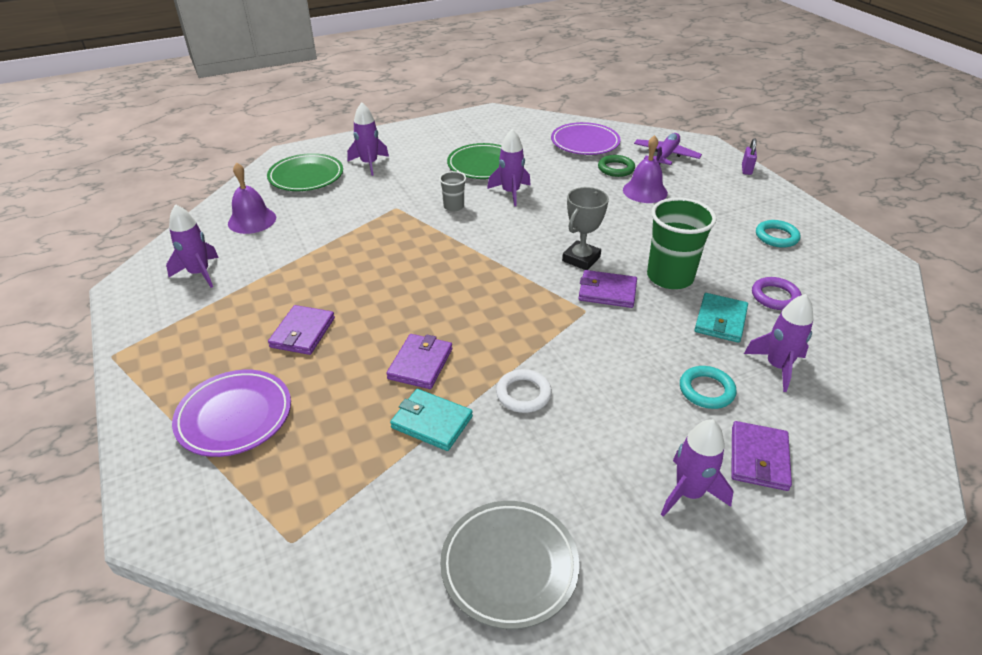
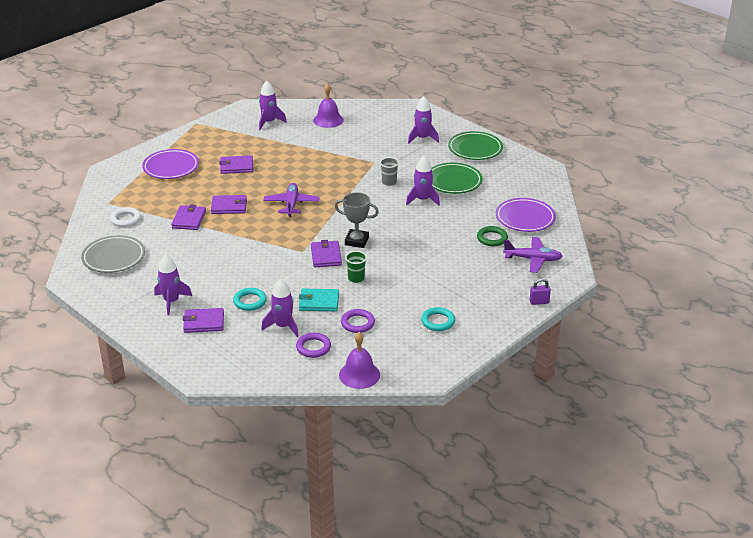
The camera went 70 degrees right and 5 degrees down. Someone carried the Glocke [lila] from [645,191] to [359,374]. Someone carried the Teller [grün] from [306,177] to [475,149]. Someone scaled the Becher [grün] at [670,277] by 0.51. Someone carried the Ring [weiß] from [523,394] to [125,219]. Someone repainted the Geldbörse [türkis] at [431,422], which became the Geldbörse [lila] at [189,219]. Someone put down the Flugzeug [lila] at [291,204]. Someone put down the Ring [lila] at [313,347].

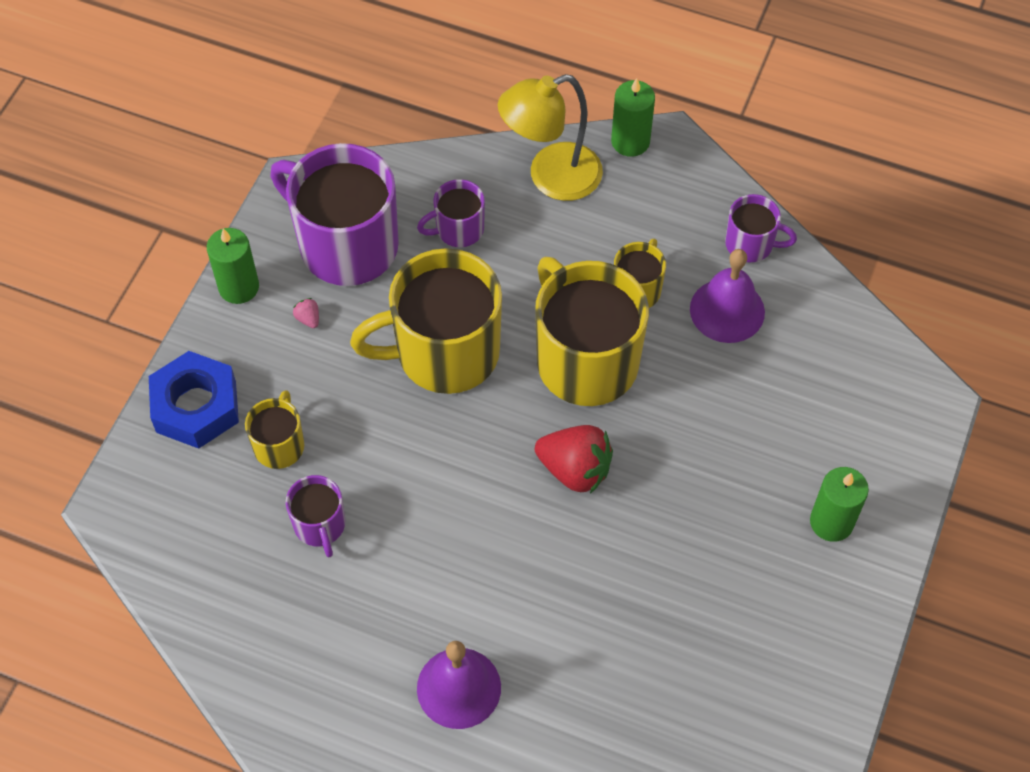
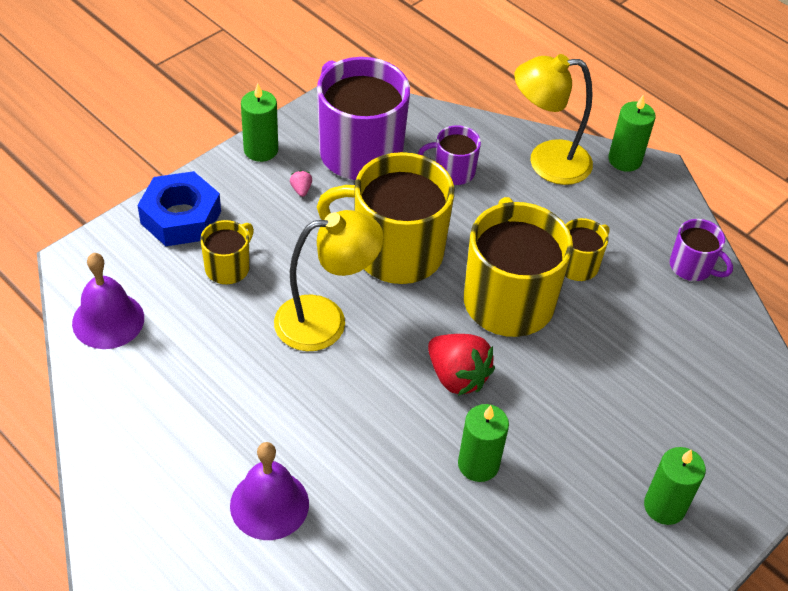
The camera went 20 degrees right and 10 degrees down. Someone carried the Glocke [lila] from [727,310] to [108,320]. Someone took away the Tasse [lila] at [320,525]. Someone put down the Lampe [gelb] at [325,321]. Someone put down the Kerze [grün] at [478,464].

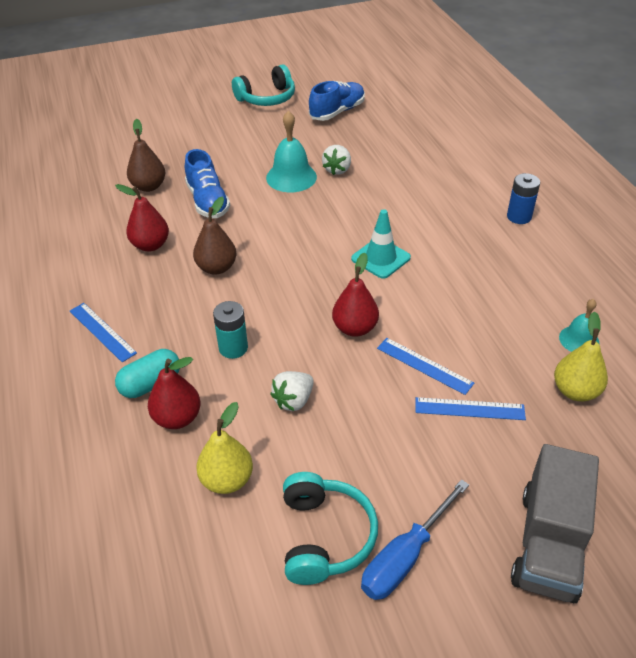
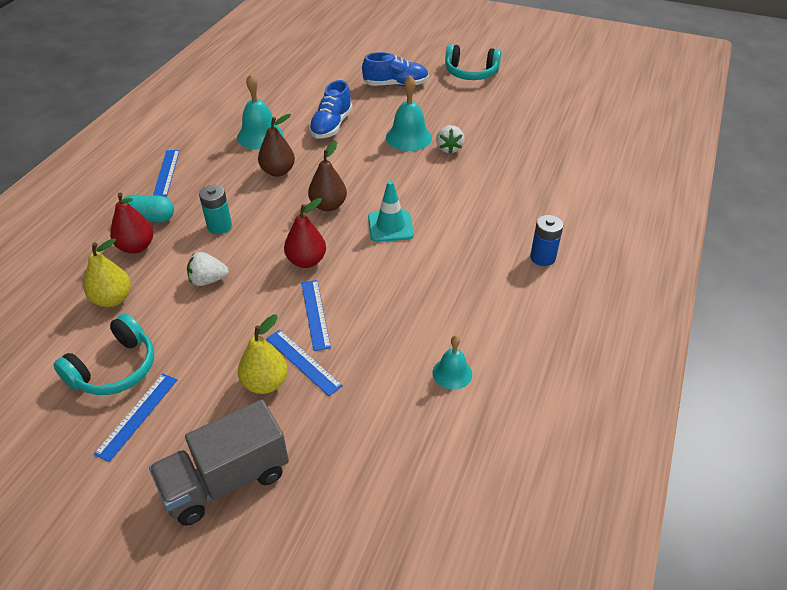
The camera went 40 degrees right and 0 degrees up. Someone carried the Schuh [blau] from [337,112] to [396,85]. Someone carried the Birne [braun] from [149,186] to [328,205]. Someone rotated the Erdbeere [weiß] at [337,170] by 60 degrees counterclockwise. Someone swapped the Birne [rot] at [150,245] for the Glocke [türkis] at [260,136]. Someone carried the Birne [gelb] from [575,391] to [265,383]. Someone swapped the Schraubenzieher [blau] at [405,557] for the Lineal [blau] at [137,416].

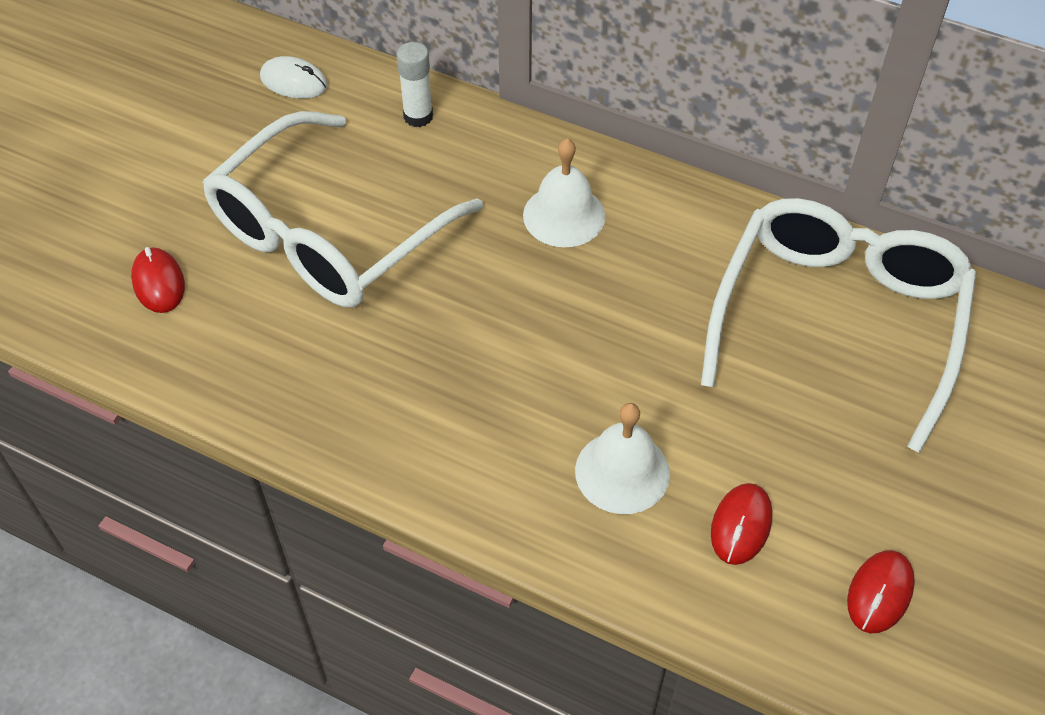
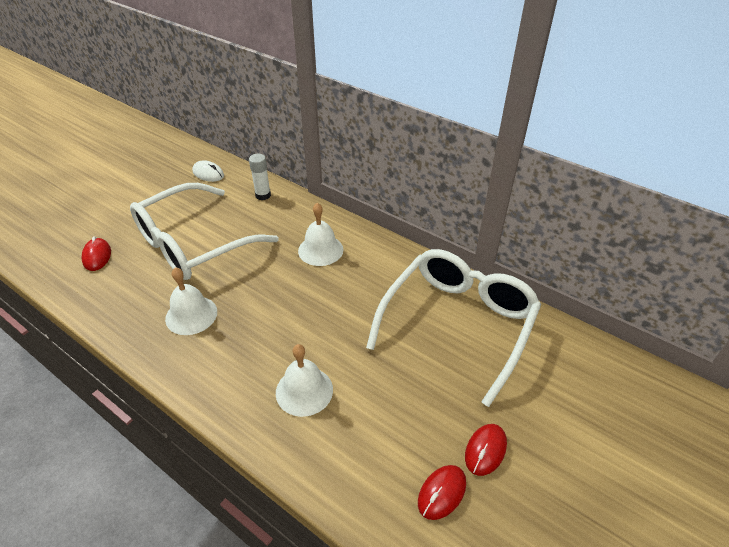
The camera went 10 degrees right and 10 degrees down. Someone carried the Computermaus [rot] from [741,525] to [485,450]. Someone put down the Glocke [weiß] at [191,315].

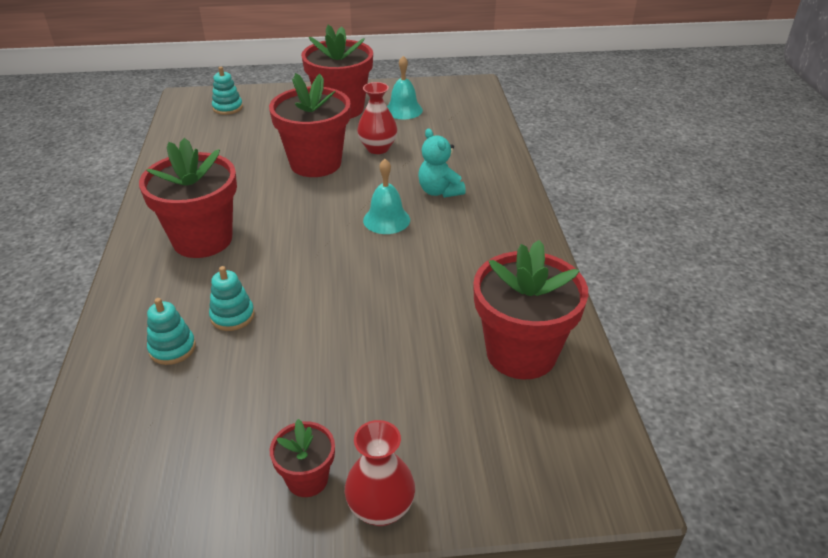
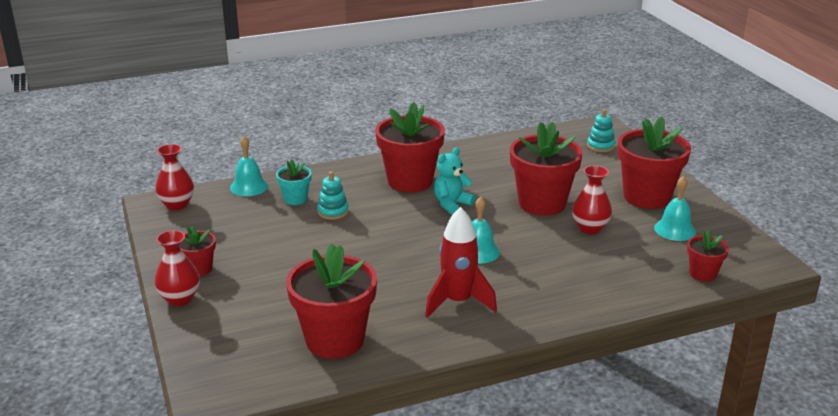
The camera went 75 degrees right and 10 degrees down. Someone carried the Teddybär [türkis] from [439,191] to [452,204]. Someone swapped the Stapelspielzeug [türkis] at [172,348] for the Blumentopf [türkis] at [295,199]. Someone put down the Glocke [türkis] at [249,186]. Someone put down the Vase [rot] at [177,205]. Someone put down the Rakete [rot] at [458,302]. Someone put down the Blumentopf [rot] at [703,274].

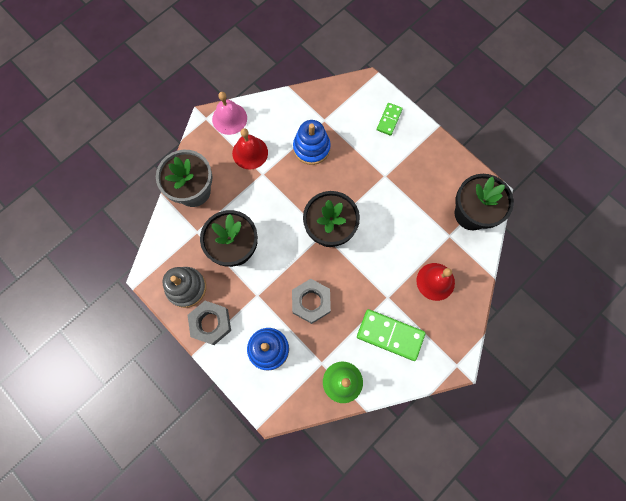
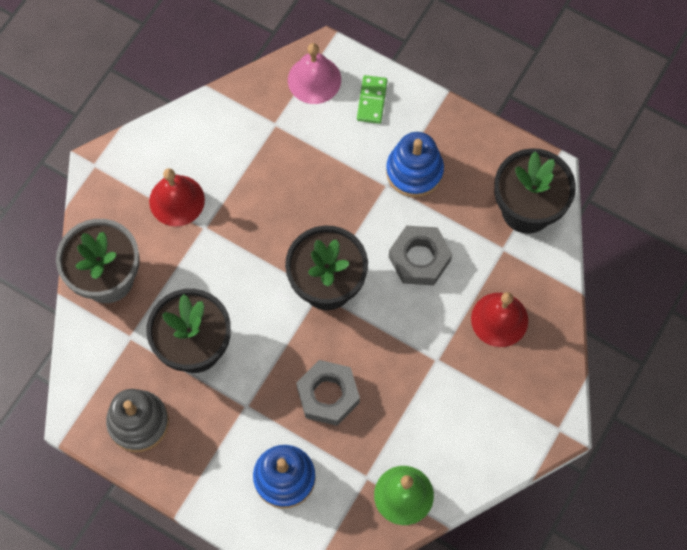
The camera went 15 degrees left and 5 degrees down. Someone carried the Glocke [rosa] from [229,118] to [314,79]. Someone carried the Stapelspielzeug [blau] from [311,148] to [414,171]. Someone carried the Sechskantmutter [grau] from [211,323] to [419,259]. Someone took away the Dominostein [grün] at [390,335].

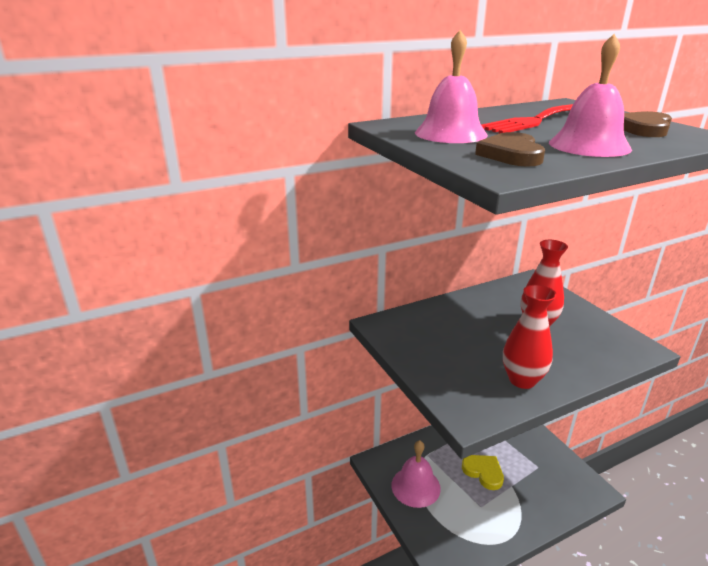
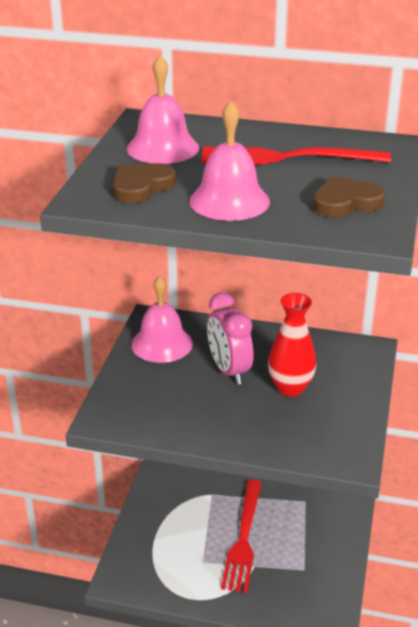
The camera went 40 degrees right and 5 degrees up. Someone took away the Vase [rot] at [522,380]. Someone carried the Glocke [rosa] from [415,486] to [162,343]. Someone swapped the Herz [gelb] at [483,472] for the Gabel [rot] at [243,539]. Someone put down the Wecker [rosa] at [229,370].

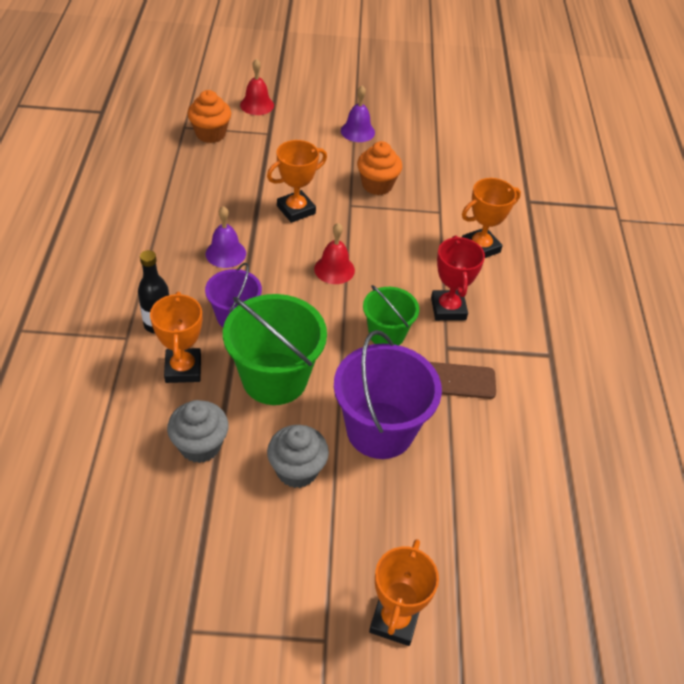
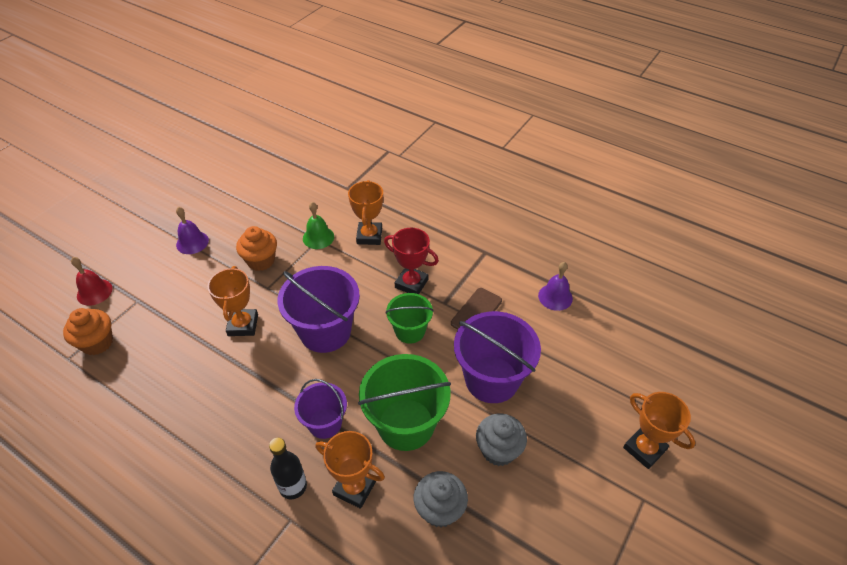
The camera went 55 degrees left and 0 degrees up. Someone carried the Glocke [lila] from [225,253] to [555,297]. Someone swapped the Glocke [rot] at [334,269] for the Eimer [lila] at [325,331]. Someone put down the Glocke [grün] at [318,237].

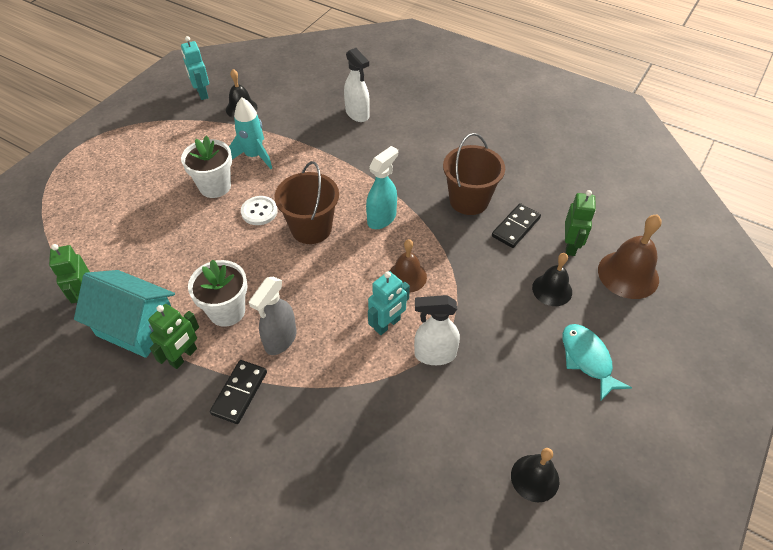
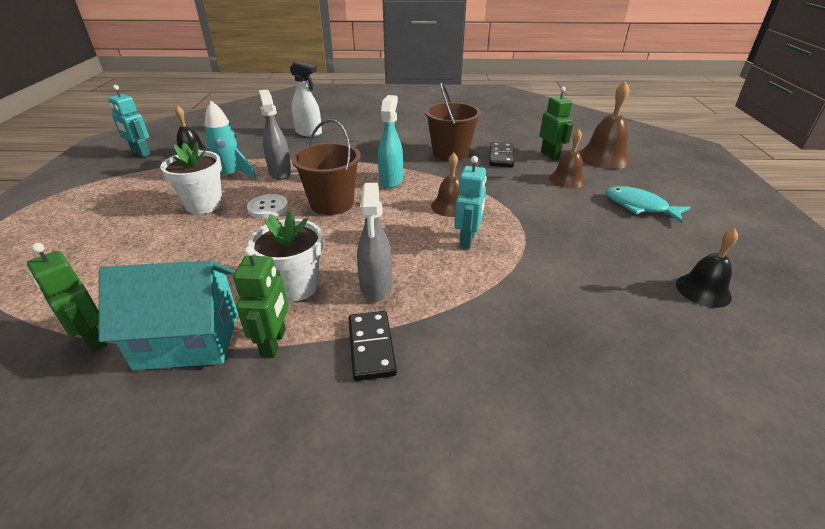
The camera went 30 degrees left and 15 degrees down. Someone repainted the Glocke [schwarz] at [552,290], which became the Glocke [braun] at [567,179]. Someone took away the Sprühflasche [weiß] at [434,354]. Someone put down the Sprühflasche [grau] at [280,173].

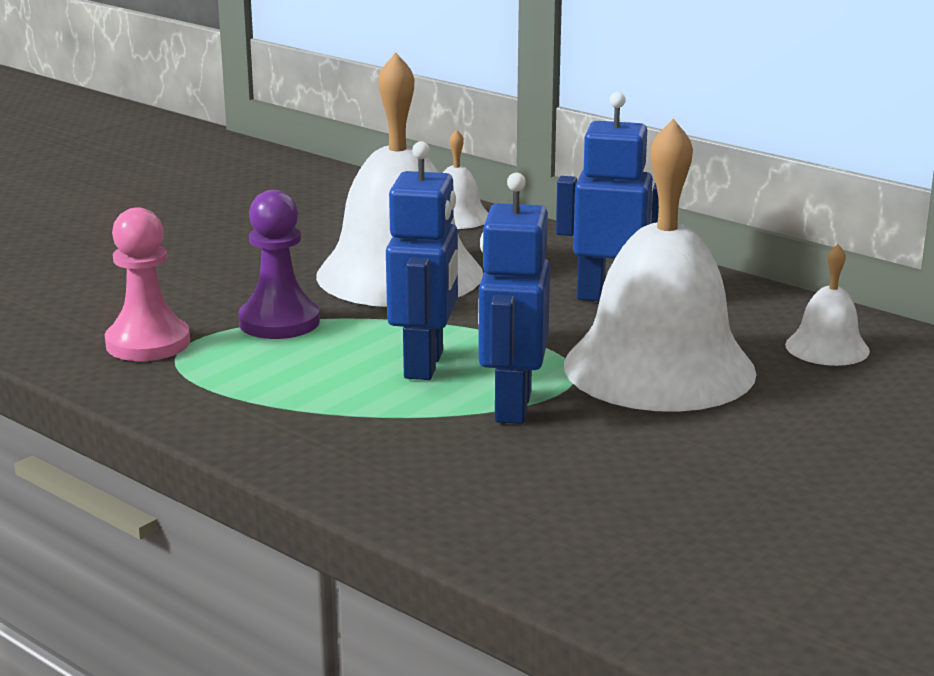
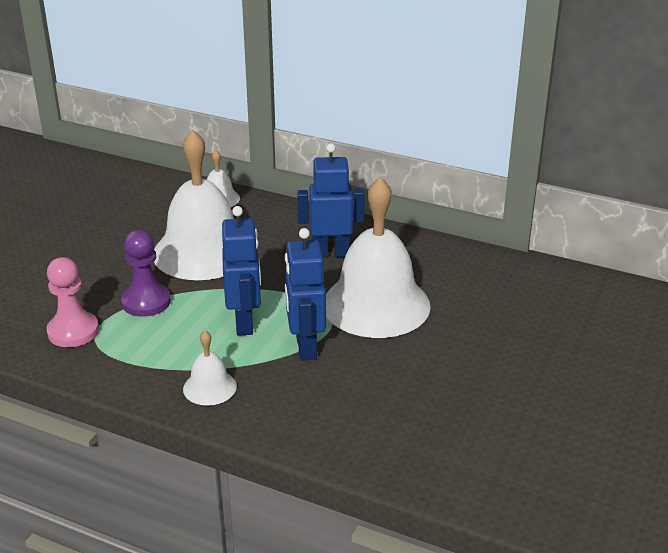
The camera went 15 degrees left and 10 degrees up. Someone carried the Glocke [weiß] from [827,347] to [210,387].

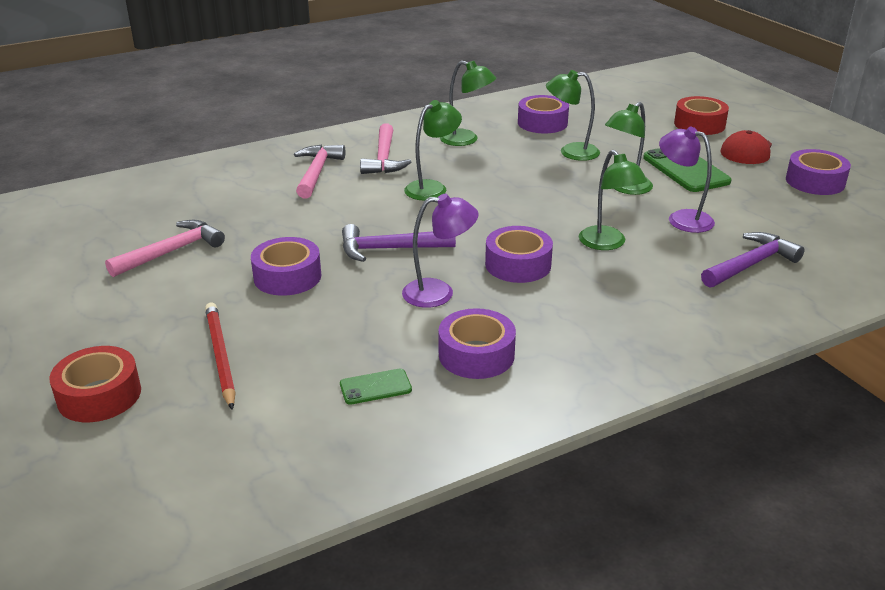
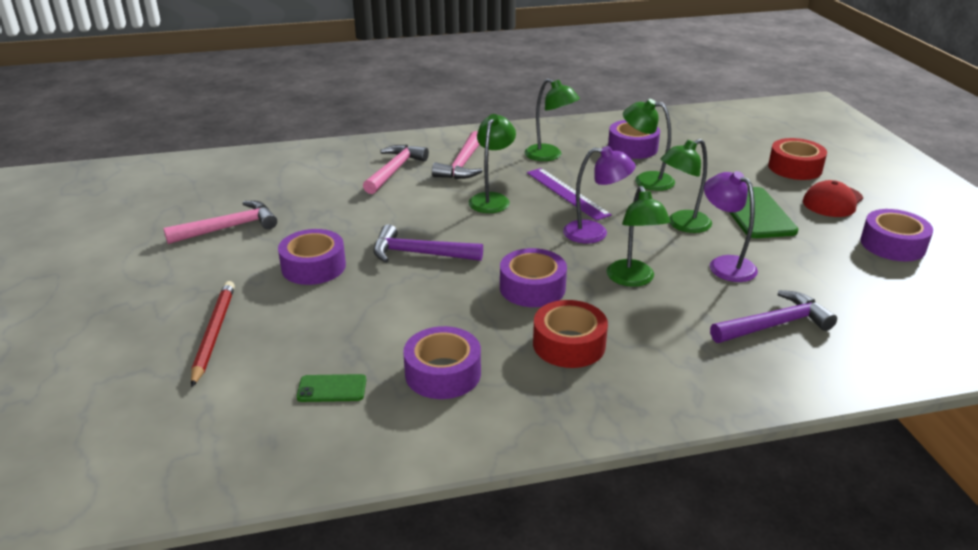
The camera went 15 degrees right and 0 degrees up. Someone rotated the Lampe [grün] at [432,188] by 45 degrees counterclockwise. Someone carried the Lampe [lila] from [439,293] to [595,233]. Someone carried the Klebeband [rot] from [99,395] to [569,344]. Someone put down the Lineal [lila] at [567,193].

